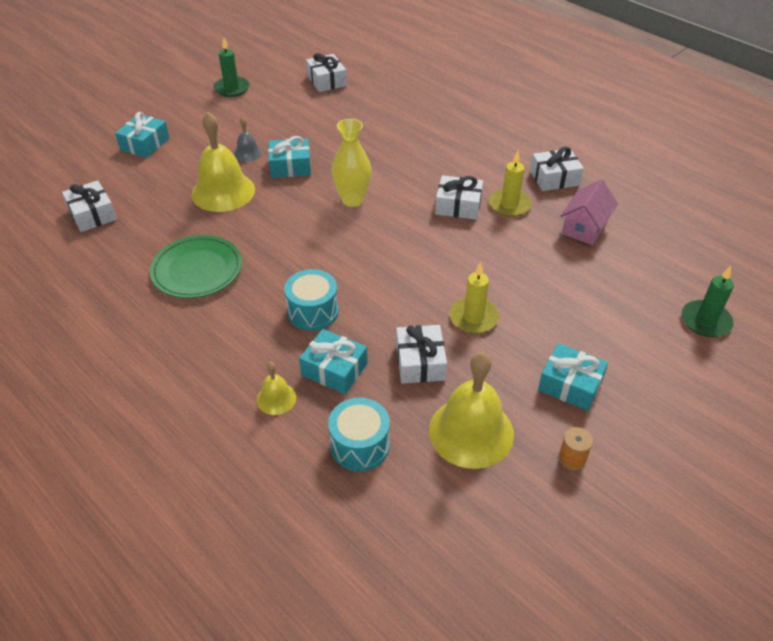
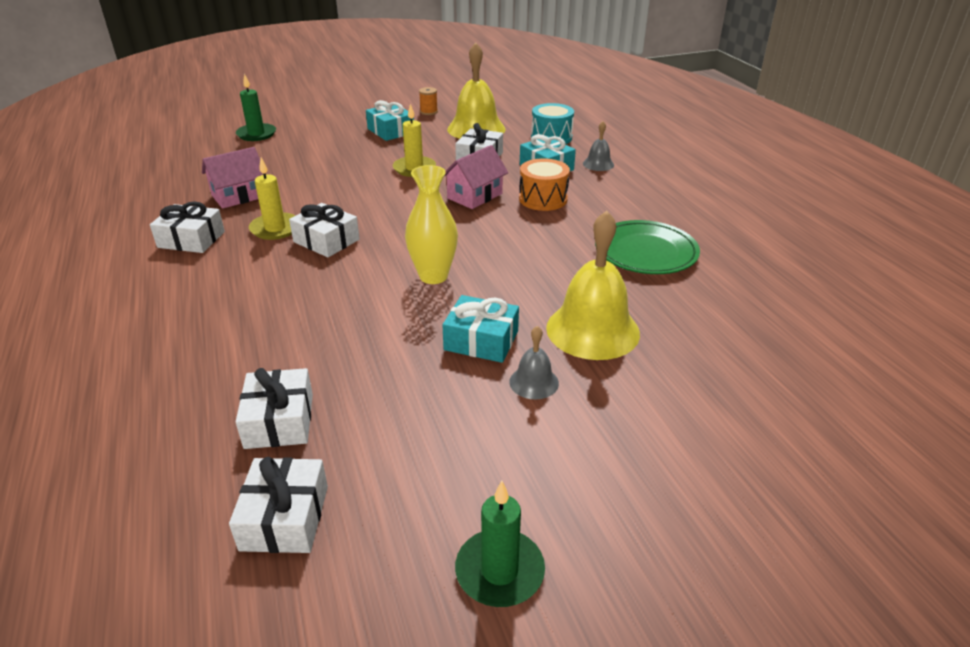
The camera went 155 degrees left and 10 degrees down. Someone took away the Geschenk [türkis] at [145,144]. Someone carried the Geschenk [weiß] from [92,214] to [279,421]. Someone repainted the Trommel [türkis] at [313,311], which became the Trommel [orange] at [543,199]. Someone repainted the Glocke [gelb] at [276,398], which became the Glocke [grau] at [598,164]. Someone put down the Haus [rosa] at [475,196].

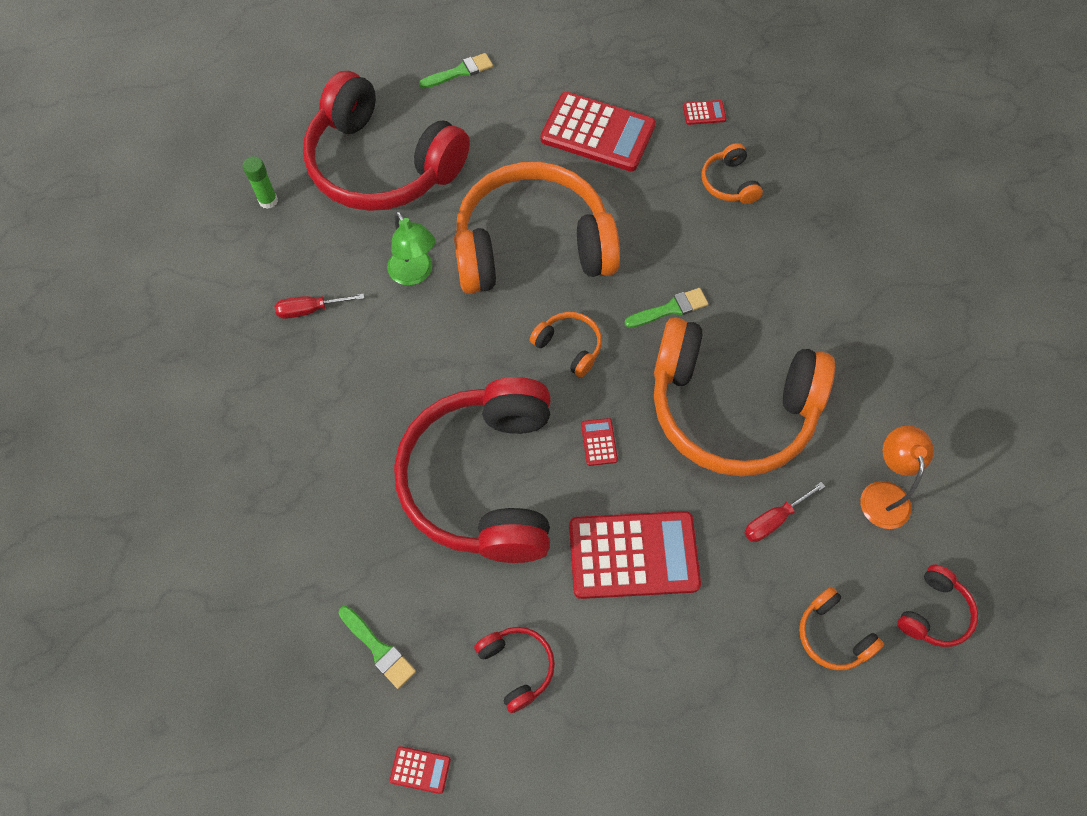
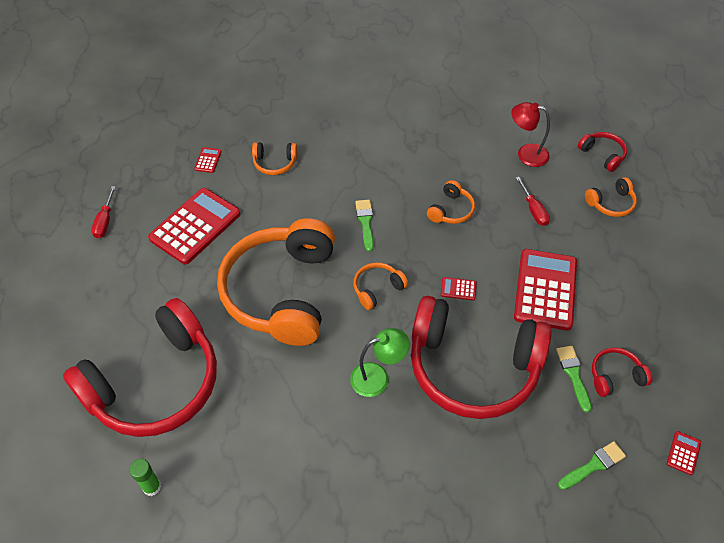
The camera went 75 degrees left and 10 degrees down. Someone carried the Pinsel [grün] from [460,72] to [573,374]. Someone carried the Lampe [grün] from [414,274] to [378,377]. Someone carried the Schraubenzieher [rot] from [311,310] to [105,221]. Someone scaled the Kopfhörer [orange] at [730,408] by 0.40. Someone repainted the Lampe [orange] at [883,494], which became the Lampe [rot] at [526,154].

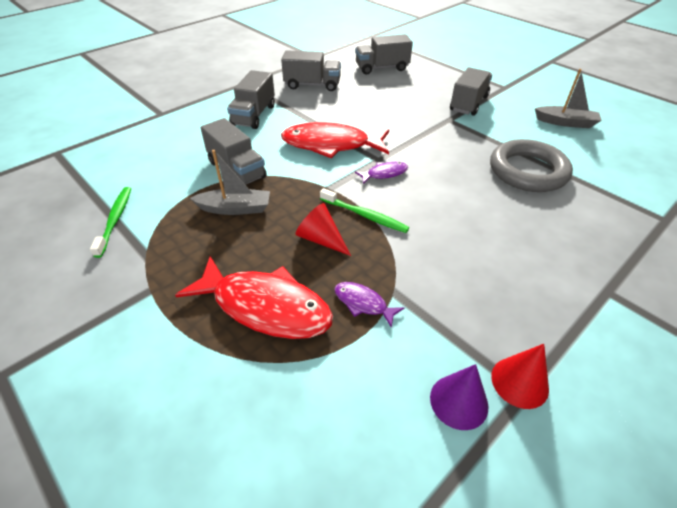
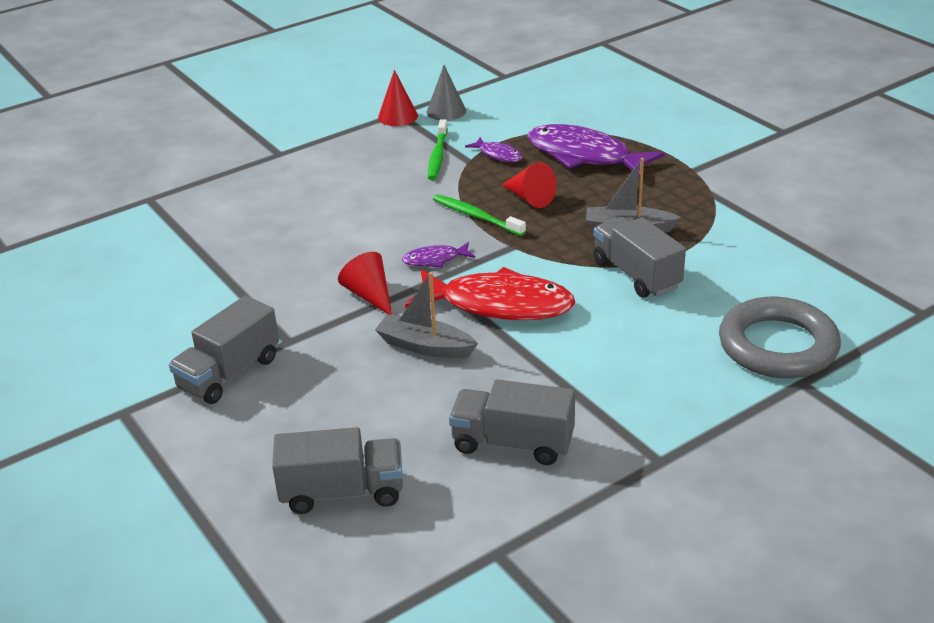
The camera went 170 degrees left and 10 degrees down. Someone carried the Boot [grau] from [565,123] to [425,346]. Someone took away the Lastwagen [grau] at [254,115]. Someone carried the Ring [grau] from [527,171] to [777,346]. Someone carried the Zahnbürste [grün] from [115,220] to [437,155]. Someone repainted the Fisch [rot] at [265,307], which became the Fisch [lila] at [584,156]. Someone repainted the Kegel [lila] at [459,401], which became the Kegel [grau] at [446,111]. Someone put down the Kegel [rot] at [369,295].

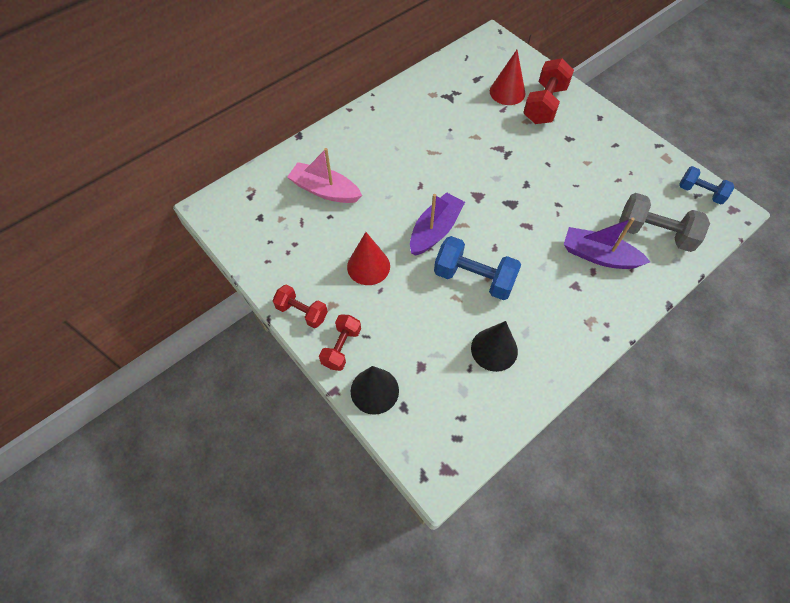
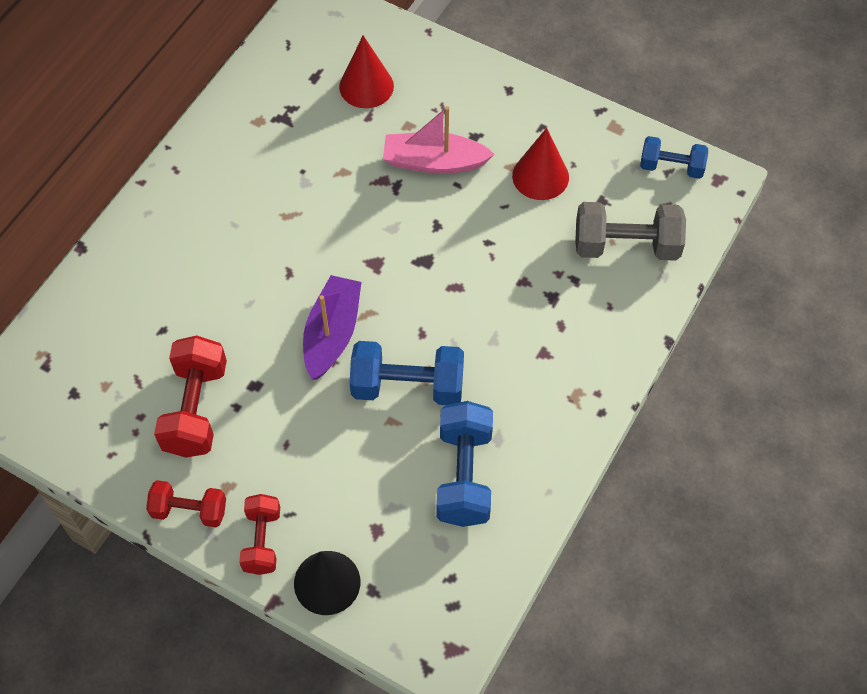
The camera went 20 degrees left and 0 degrees up. Someone carried the Hantel [rot] from [544,104] to [196,409]. Someone carried the Boot [rosa] from [325,190] to [434,162]. Someone took away the Boot [lila] at [598,256]. Someone carried the Kegel [rot] from [368,266] to [540,176]. Someone swapped the Kegel [schwarz] at [494,349] for the Hantel [blau] at [464,475].

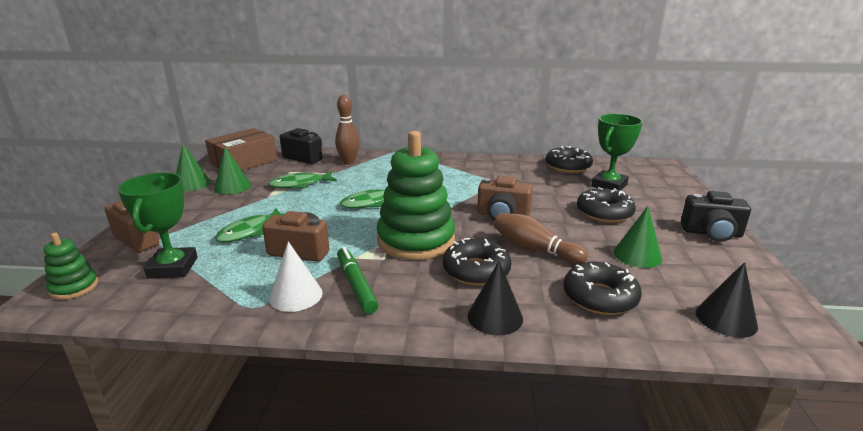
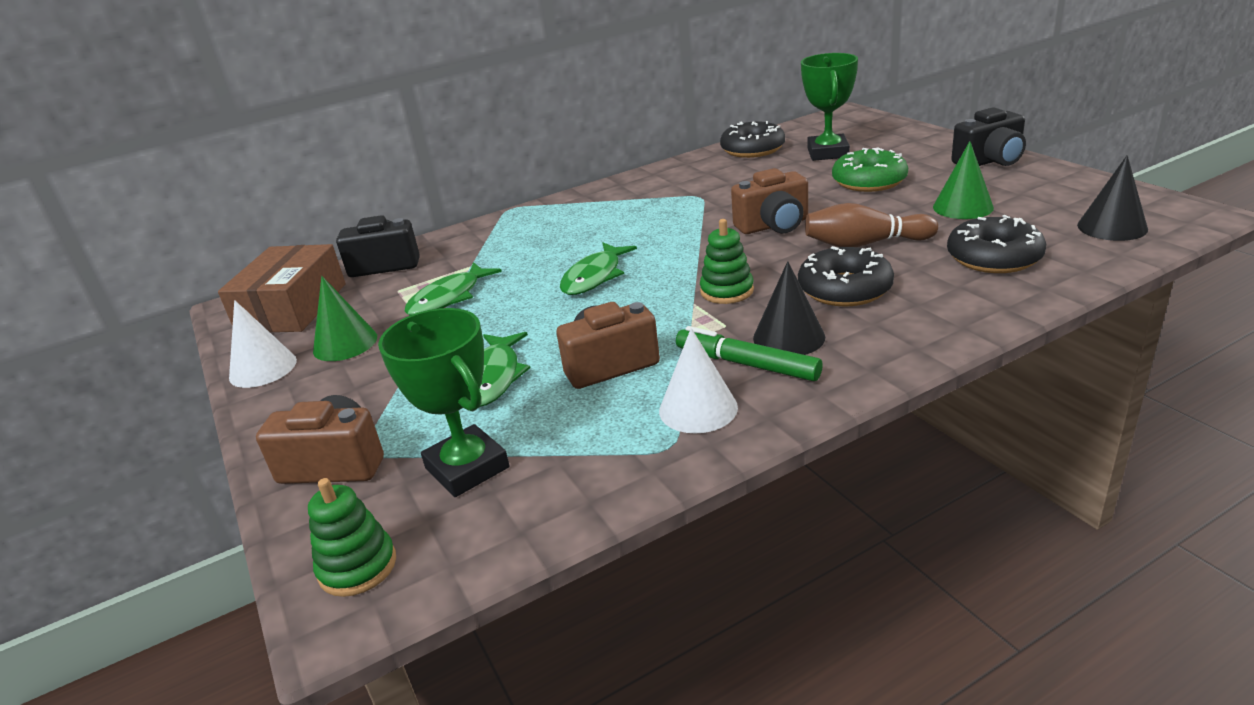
The camera went 30 degrees left and 5 degrees up. Someone took away the Bowlingkegel [braun] at [348,162]. Someone scaled the Stapelspielzeug [grün] at [416,240] by 0.47. Someone repainted the Kegel [grün] at [192,184], which became the Kegel [weiß] at [263,368]. Someone repainted the Donut [schwarz] at [604,213], which became the Donut [grün] at [869,181]. Someone carried the Kegel [schwarz] from [495,317] to [789,337].

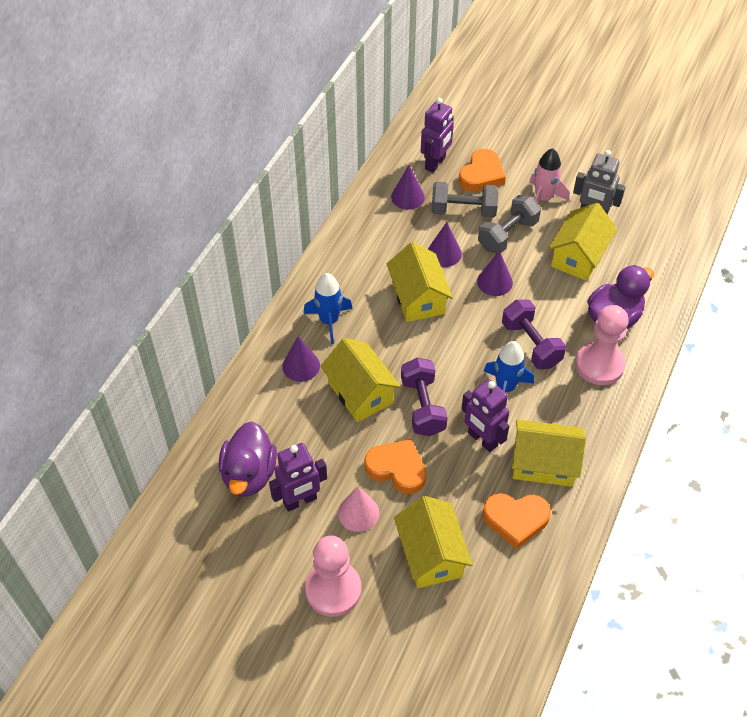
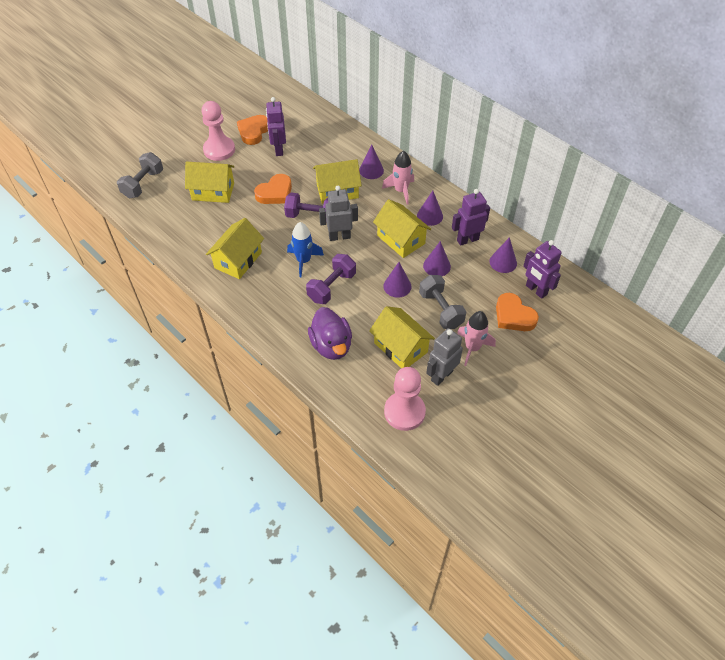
The camera went 110 degrees right and 0 degrees up. Someone carried the Hantel [grau] from [463,211] to [143,184]. Someone rotated the Haus [gelb] at [418,298] by 45 degrees clockwise. Someone repainted the Rakete [blau] at [329,321], which became the Rakete [rosa] at [401,191]. Someone rotated the Hantel [lila] at [531,344] by 45 degrees counterclockwise. Someone carried the Bauer [rosa] from [599,365] to [404,412]. Someone carried the Roboter [lila] from [482,439] to [467,240]. Someone took away the Ente [lila] at [249,474]. Someone took away the Kegel [rosa] at [358,513]. Someone carried the Herz [orange] from [515,519] to [253,132]. Someone put down the Roboter [grau] at [339,236]. Someone put down the Kegel [lila] at [430,216].

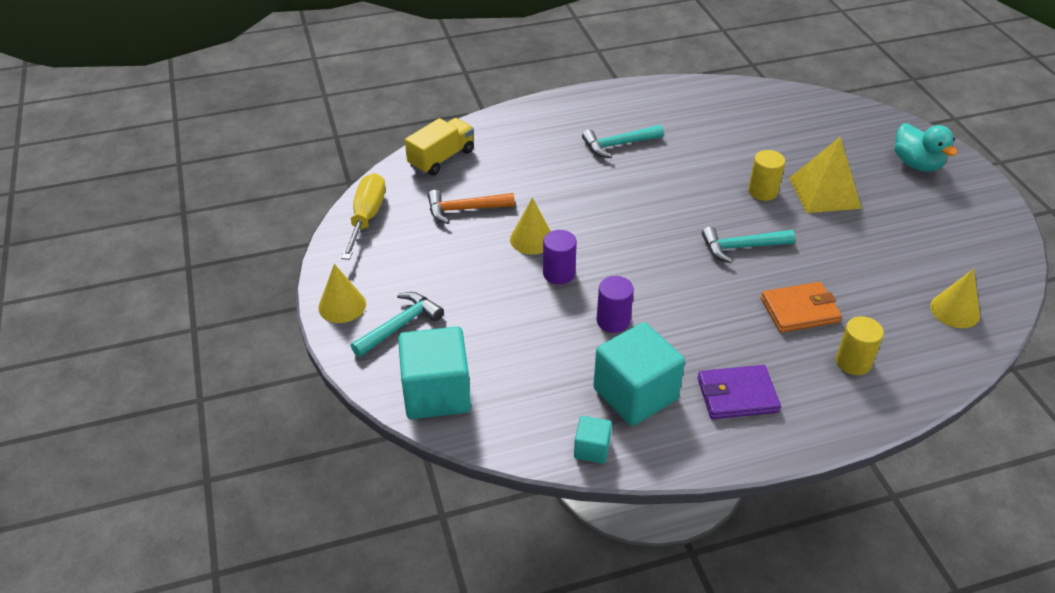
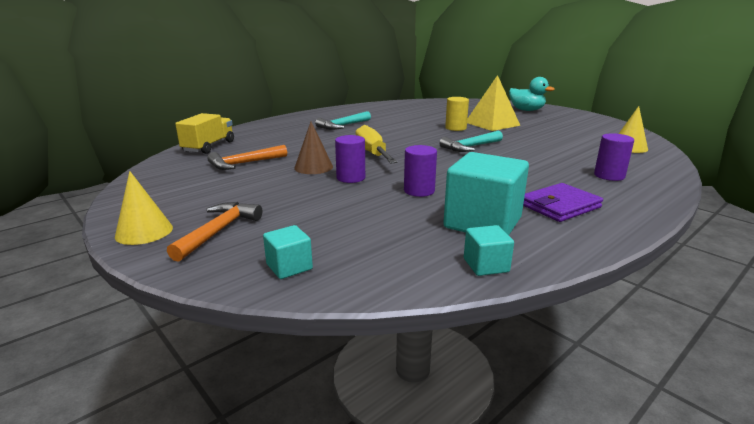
The camera went 25 degrees left and 20 degrees down. Someone carried the Schraubenzieher [gelb] from [367,217] to [372,153]. Someone repainted the Kegel [gelb] at [532,239], which became the Kegel [braun] at [313,167]. Someone took away the Geldbörse [orange] at [799,310]. Someone repainted the Hammer [türkis] at [400,326], which became the Hammer [orange] at [218,231]. Someone repainted the Vollzylinder [gelb] at [853,362], which became the Vollzylinder [lila] at [609,176]. Someone scaled the Kubus [türkis] at [436,393] by 0.48.

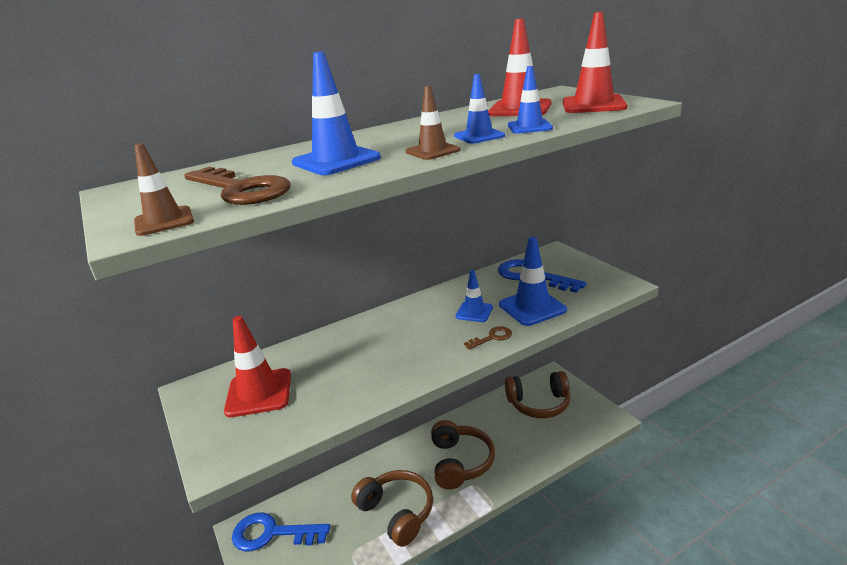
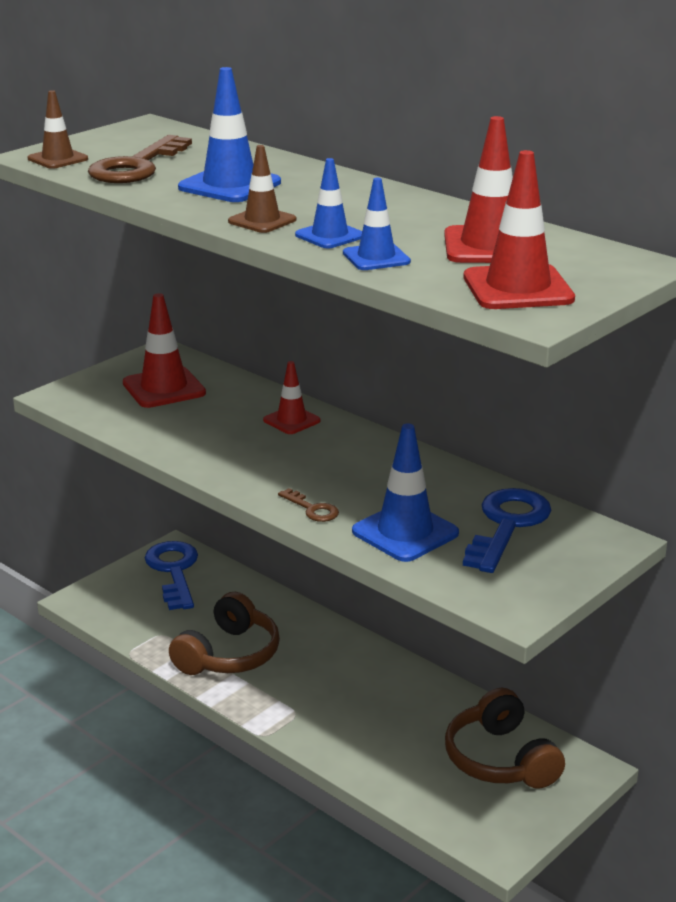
The camera went 70 degrees right and 0 degrees up. Someone took away the Leitkegel [blau] at [474,312]. Someone took away the Kopfhörer [braun] at [460,462]. Someone put down the Leitkegel [rot] at [291,420].

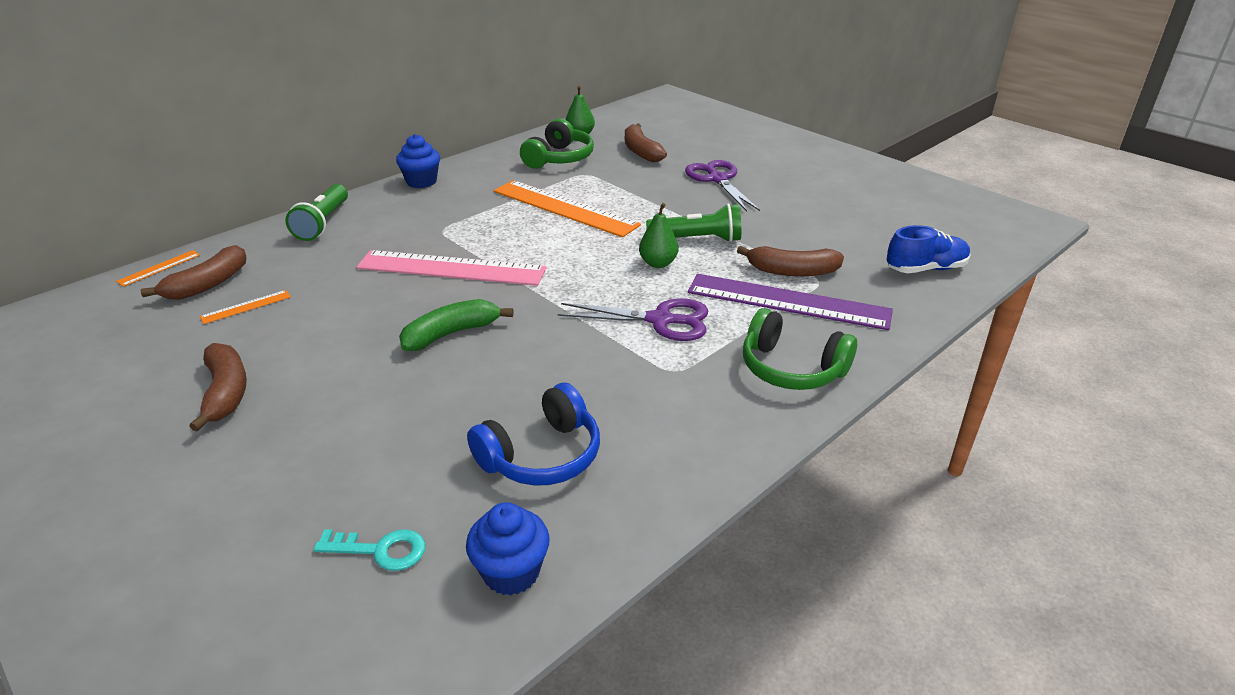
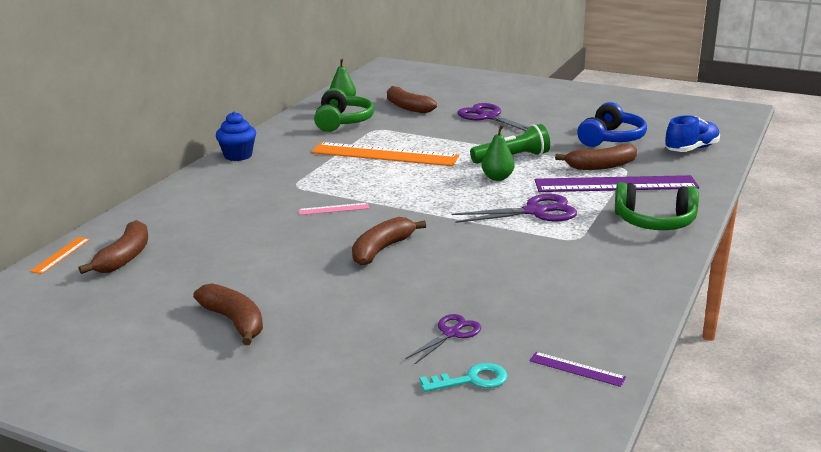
The camera went 20 degrees left and 10 degrees down. Someone took away the Taschenlampe [grün] at [323,223]. Someone scaled the Lineal [rosa] at [451,268] by 0.42. Someone took away the Lineal [orange] at [246,307]. Someone repainted the Banane [grün] at [451,333], which became the Banane [braun] at [382,249]. Someone carried the Kopfhörer [blau] from [541,455] to [611,139]. Someone swapped the Muffin [blau] at [511,572] for the Lineal [lila] at [577,369]. Someone put down the Schere [lila] at [451,333].

